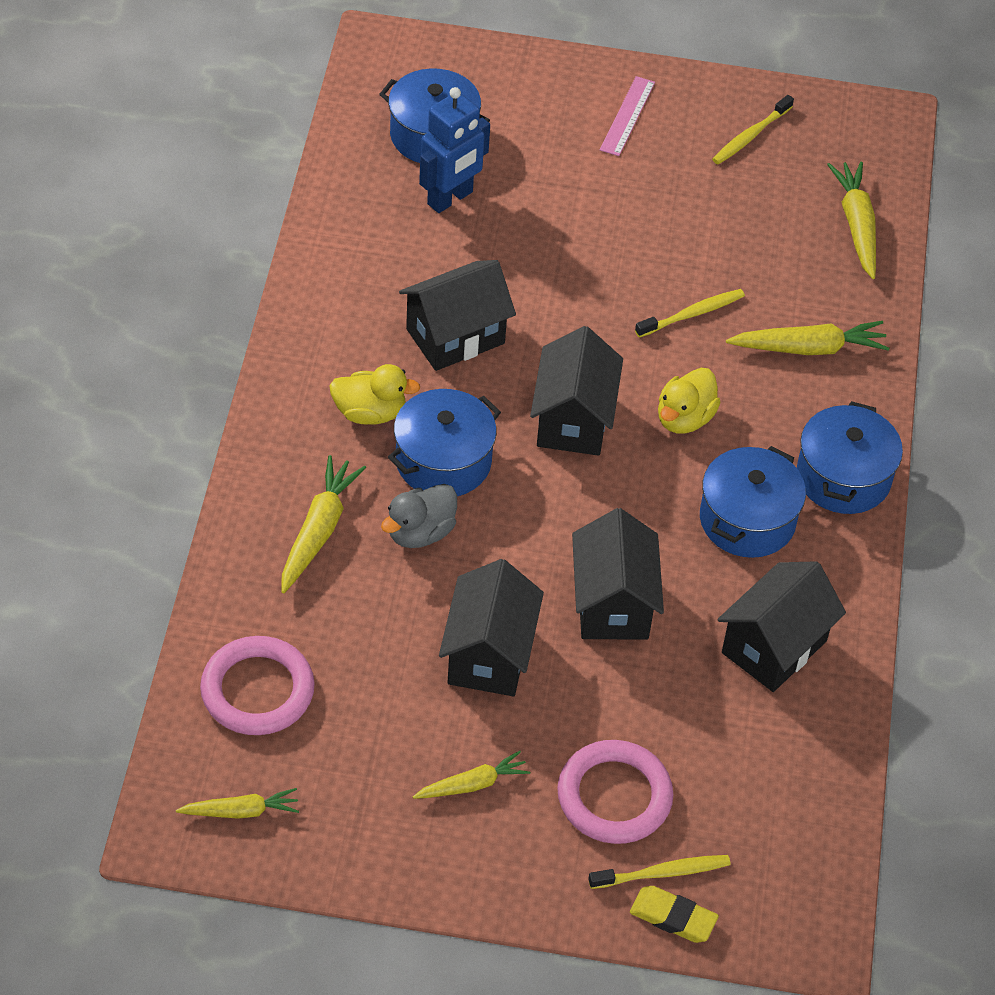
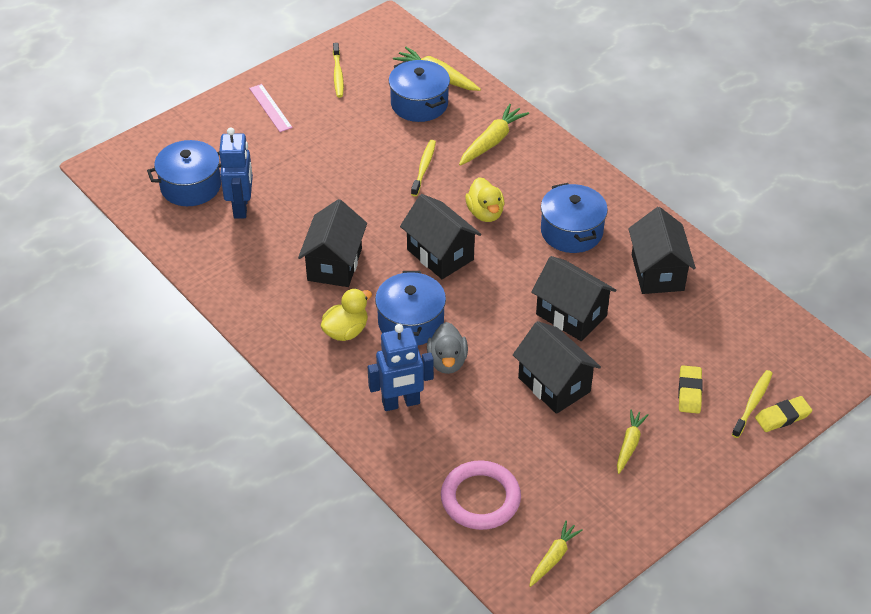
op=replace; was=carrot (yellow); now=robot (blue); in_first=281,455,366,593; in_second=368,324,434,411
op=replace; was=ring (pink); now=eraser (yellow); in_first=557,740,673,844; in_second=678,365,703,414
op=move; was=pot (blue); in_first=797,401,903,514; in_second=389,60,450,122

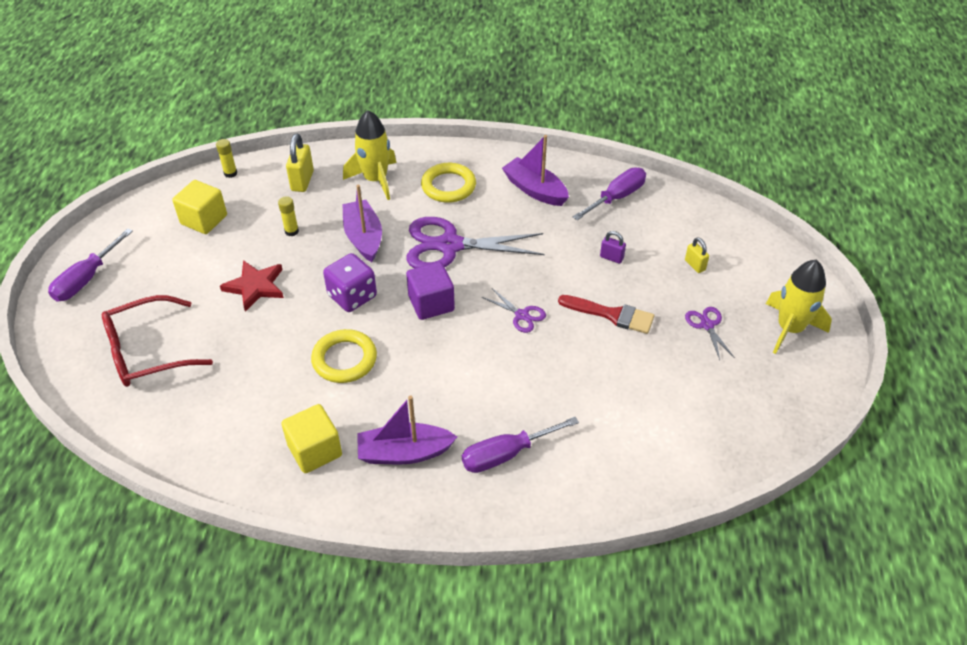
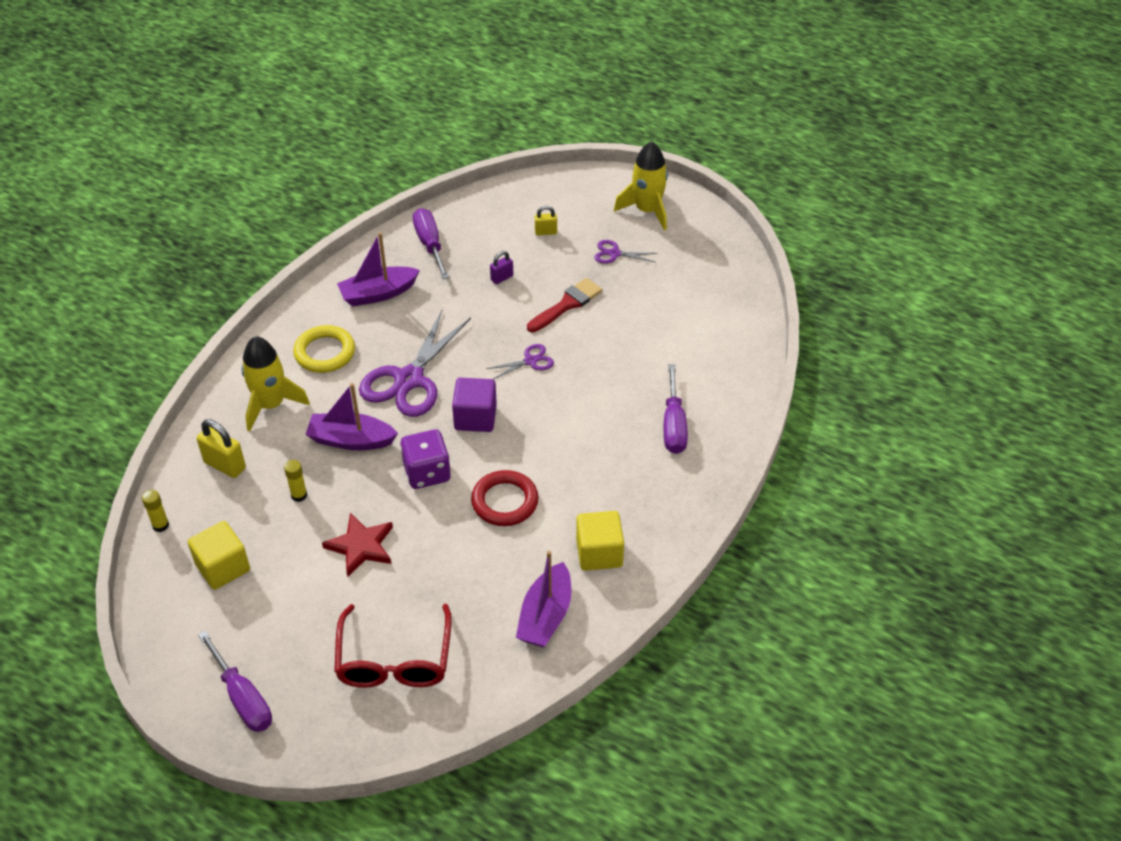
op=recolor; was=ring (yellow); now=ring (red); in_first=311,329,377,383; in_second=471,470,539,526
op=move; was=boat (purple); in_first=357,396,457,464; in_second=516,551,571,647

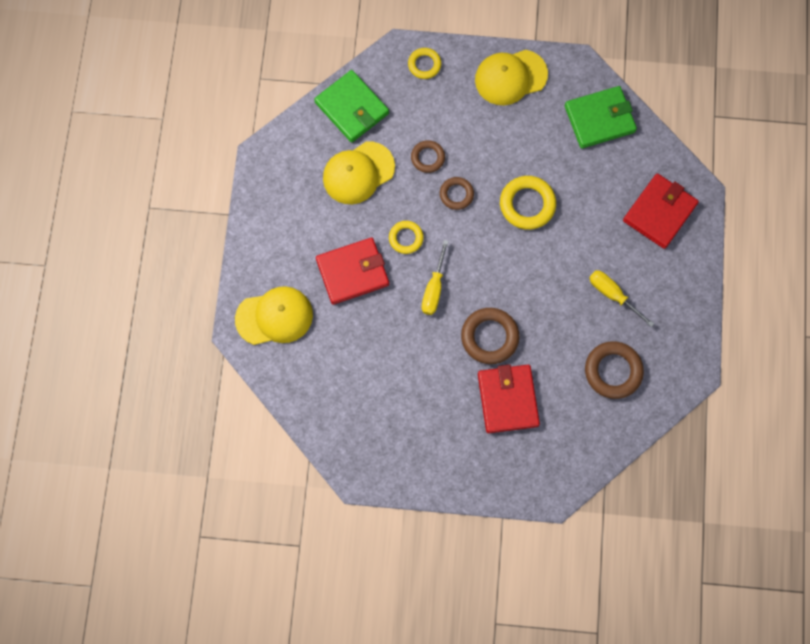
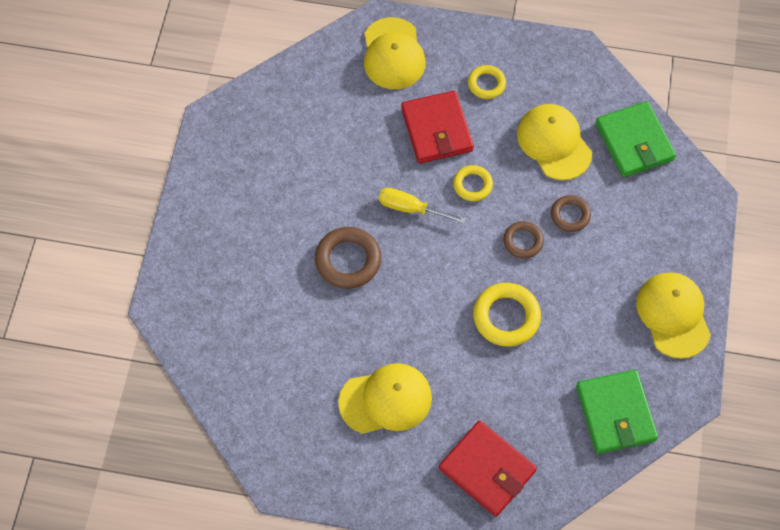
op=rotate; was=wallet (green); in_first=314,70,389,143; in_second=595,101,676,177; clockwise=-75
op=move; was=ring (yellow); in_first=408,48,441,79; in_second=468,65,506,99
op=delete; was=wallet (red); in_first=478,365,540,433
op=delete; was=ring (brown); in_first=585,341,644,399
op=replace; was=screwdriver (yellow); now=cap (yellow); in_first=589,270,654,327; in_second=338,363,432,434

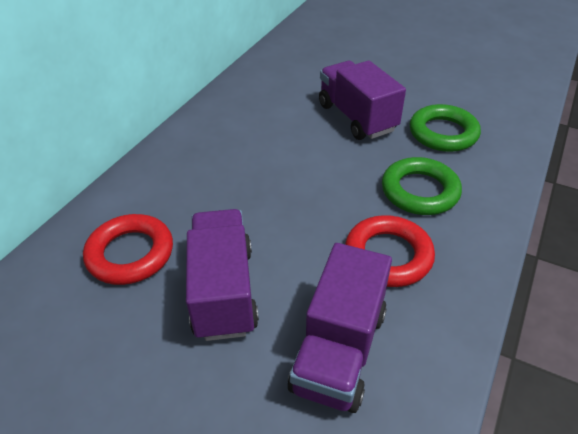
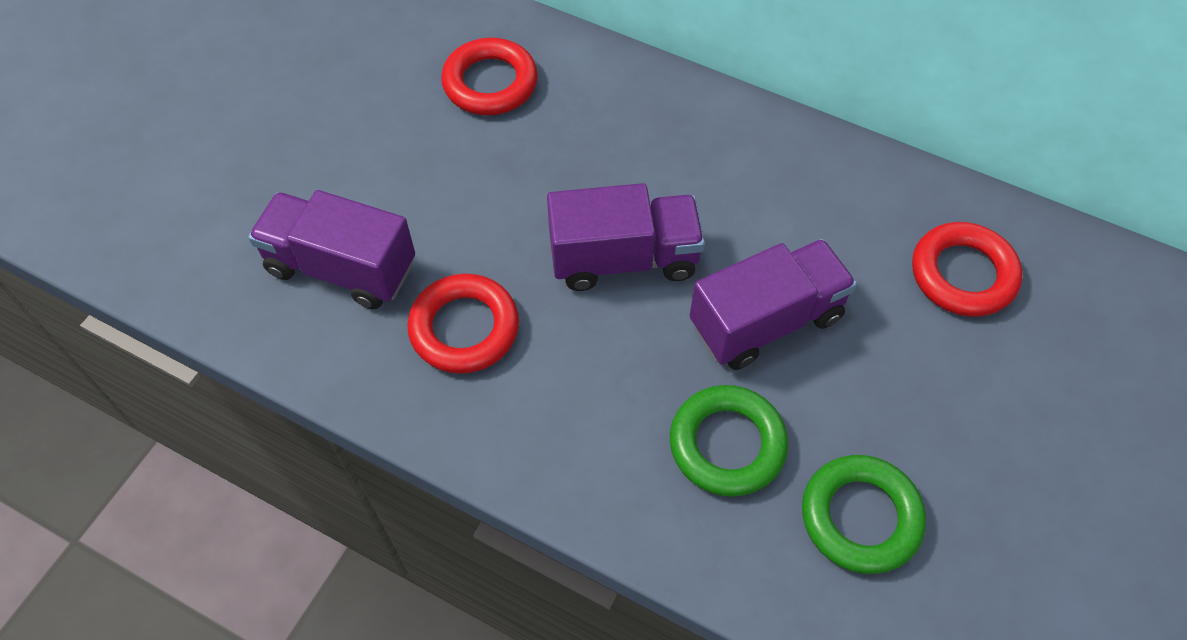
op=move; was=truck (purple); in_first=186,209,259,341; in_second=547,183,705,291
op=move; was=ring (green); in_first=382,157,462,215; in_second=802,455,926,574
op=insert; now=ring (red); in_second=912,222,1023,317

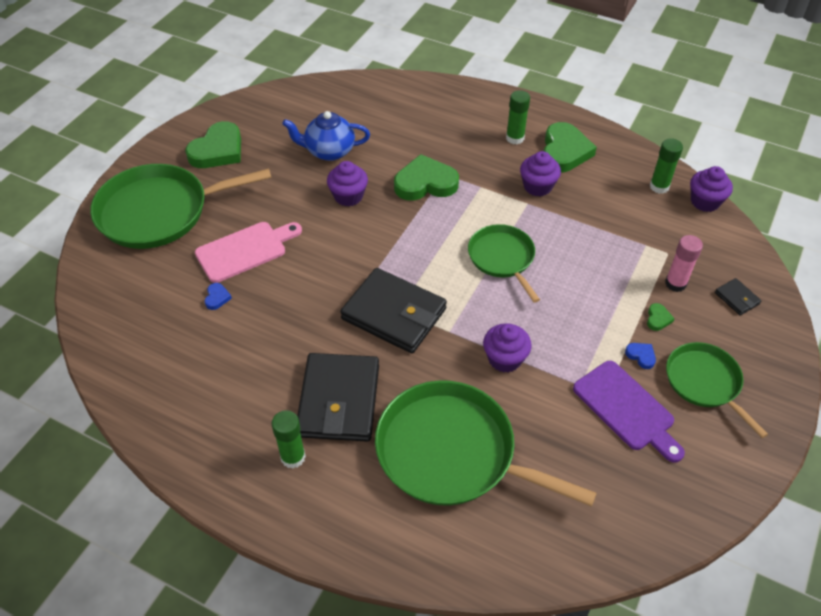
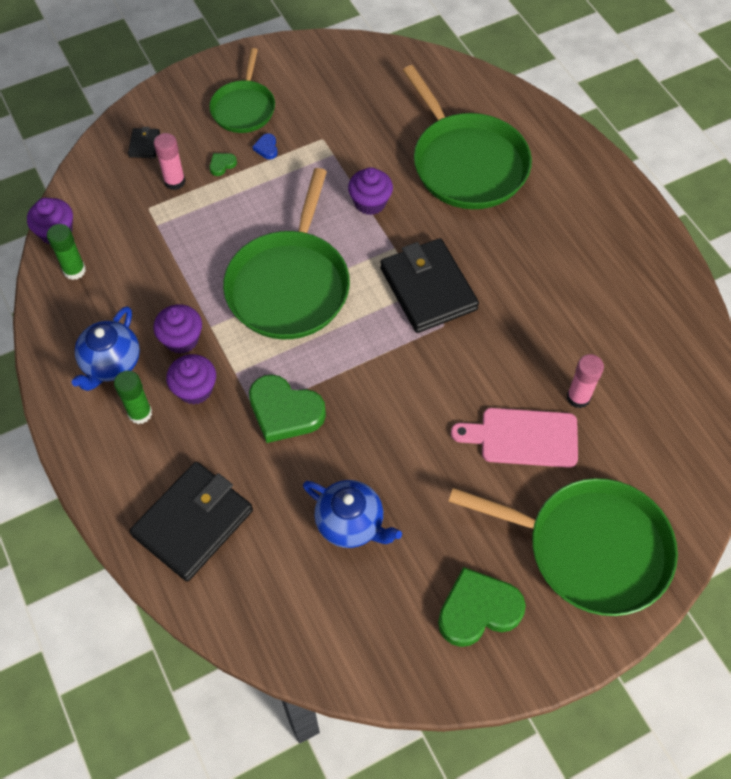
op=replace; was=heart (blue); now=glue stick (pink); in_first=205,283,232,310; in_second=567,354,604,408
op=delete; was=glue stick (green); in_first=272,410,306,468
op=move; was=wallet (black); in_first=297,353,379,442; in_second=130,462,253,581
op=move; was=cupcake (purple); in_first=327,161,368,206; in_second=166,354,216,405
op=resize; was=pan (green); in_first=468,224,540,303; in_second=223,168,350,340; ratio=1.72
op=replace; was=heart (green); now=teapot (blue); in_first=544,122,597,172; in_second=72,306,140,391
op=delete; was=cutting board (purple); in_first=573,361,685,463

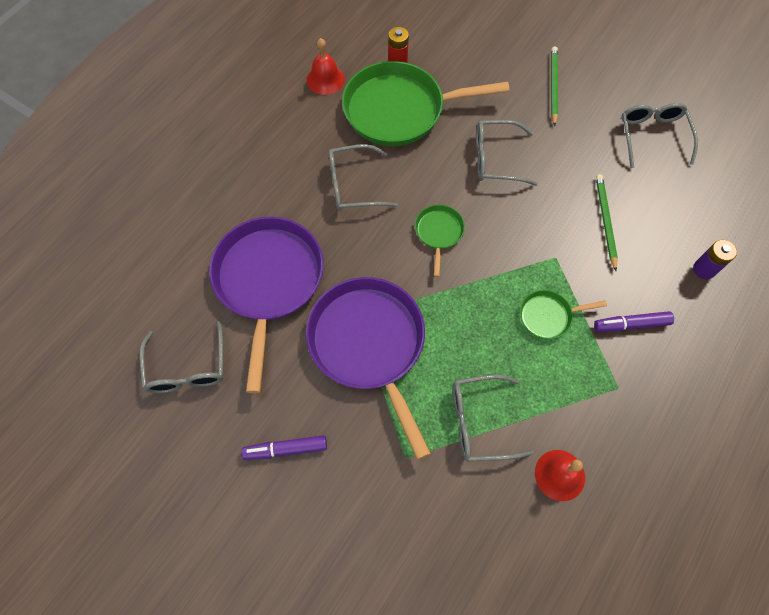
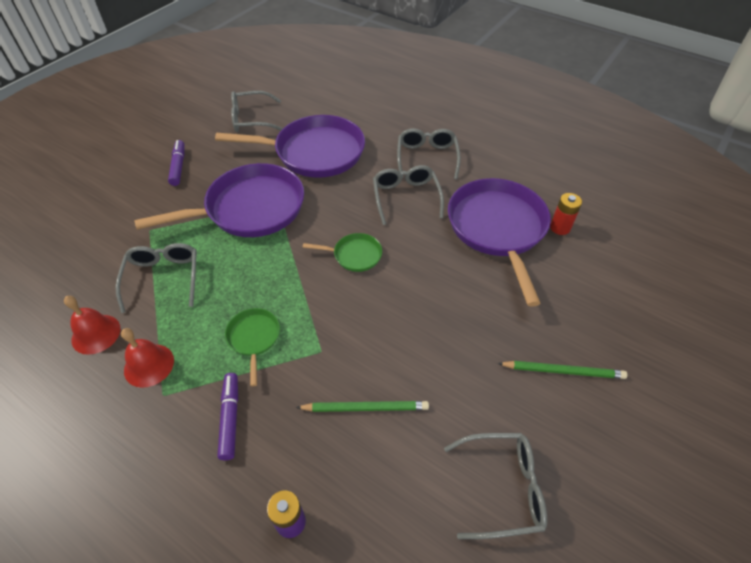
op=move; was=bell (red); in_first=306,38,345,95; in_second=121,328,174,388
op=recolor; was=pan (green); now=pan (purple); in_first=342,61,509,146; in_second=448,178,551,307
op=move; was=glasses (grey); in_first=476,120,538,186; in_second=397,128,461,179

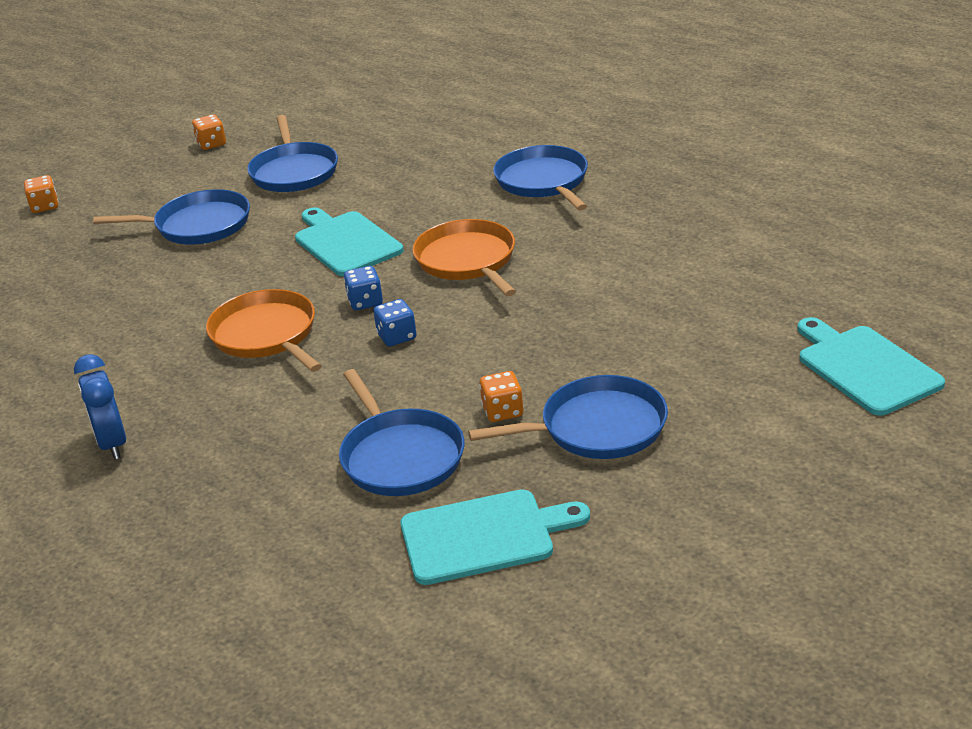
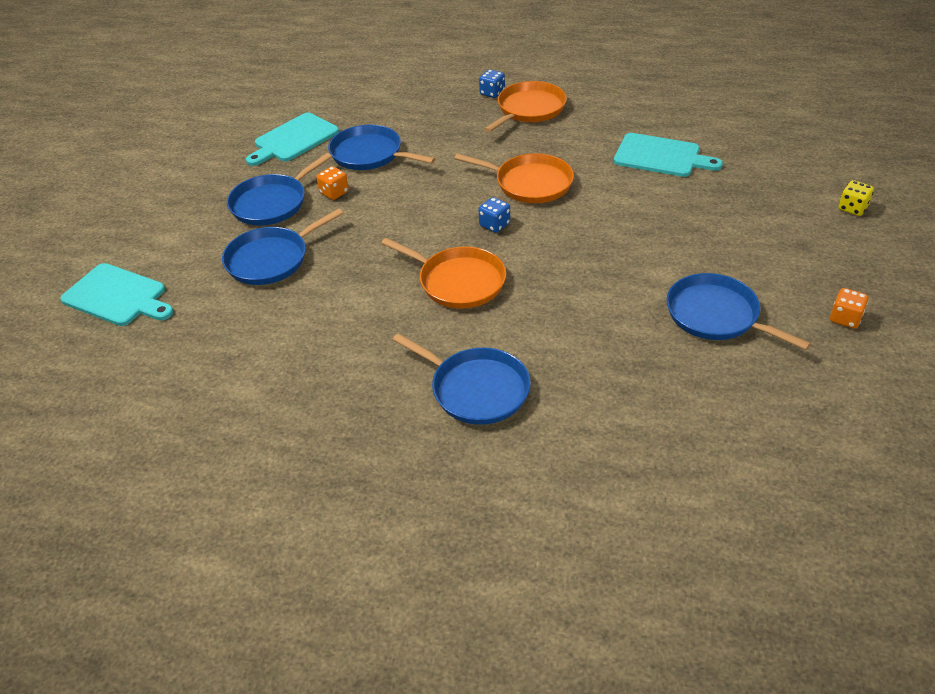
op=recolor; was=dice (orange); now=dice (yellow); in_first=24,175,59,213; in_second=838,180,874,216
op=replace; was=clock (blue); now=pan (orange); in_first=74,354,126,459; in_second=484,81,567,133
op=move; was=pan (blue); in_first=93,189,250,245; in_second=222,208,343,285
op=move; was=cutting board (turquoise); in_first=295,207,404,276; in_second=614,133,723,177
op=move; was=dice (blue); in_first=373,299,417,346; in_second=479,69,505,98

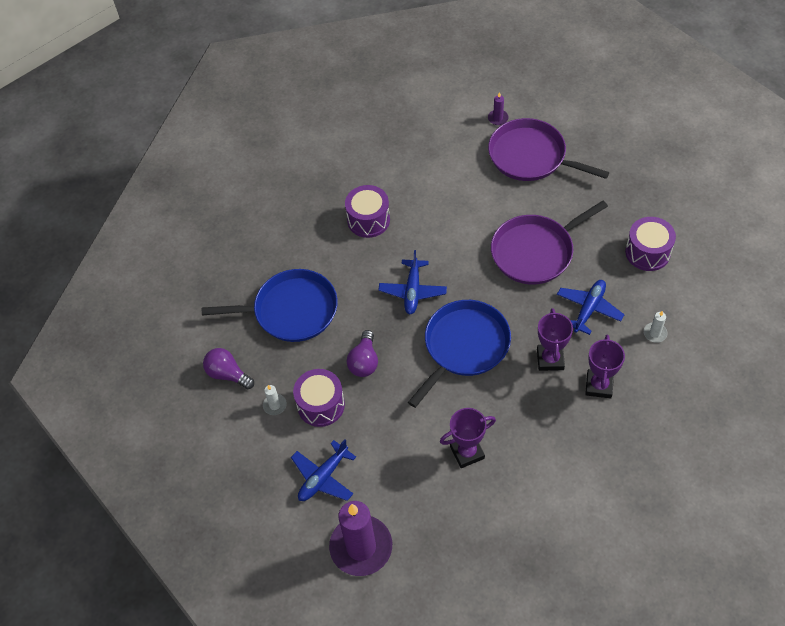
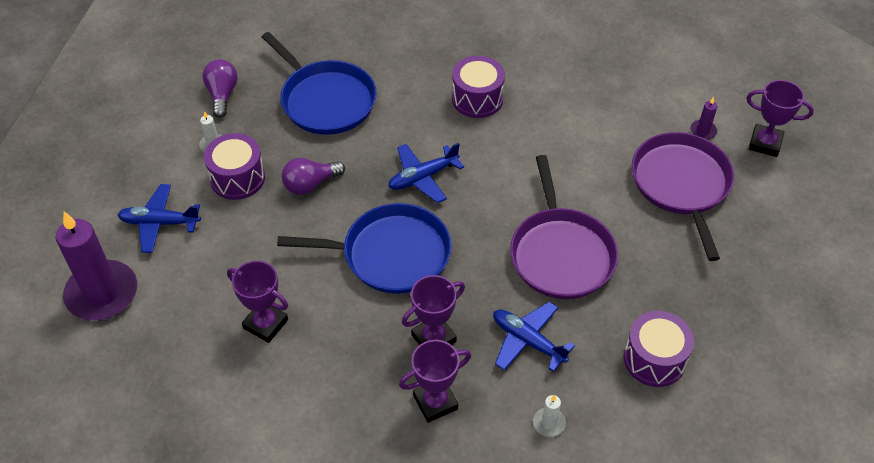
op=rotate; was=pan (purple); in_first=491,201,608,285; in_second=510,155,618,299; clockwise=-120
op=rotate; was=plane (blue); in_first=557,280,624,335; in_second=493,302,575,372; clockwise=-135
op=insert; now=trophy (purple); in_second=747,80,814,157

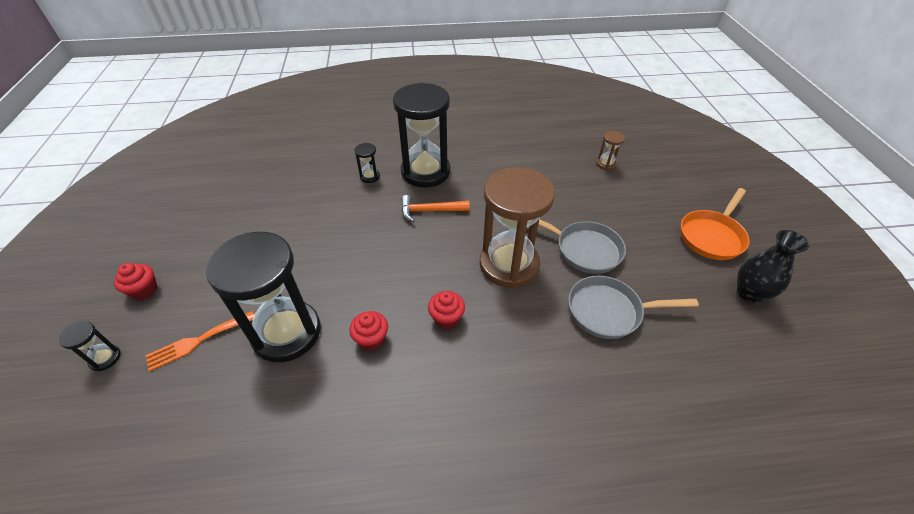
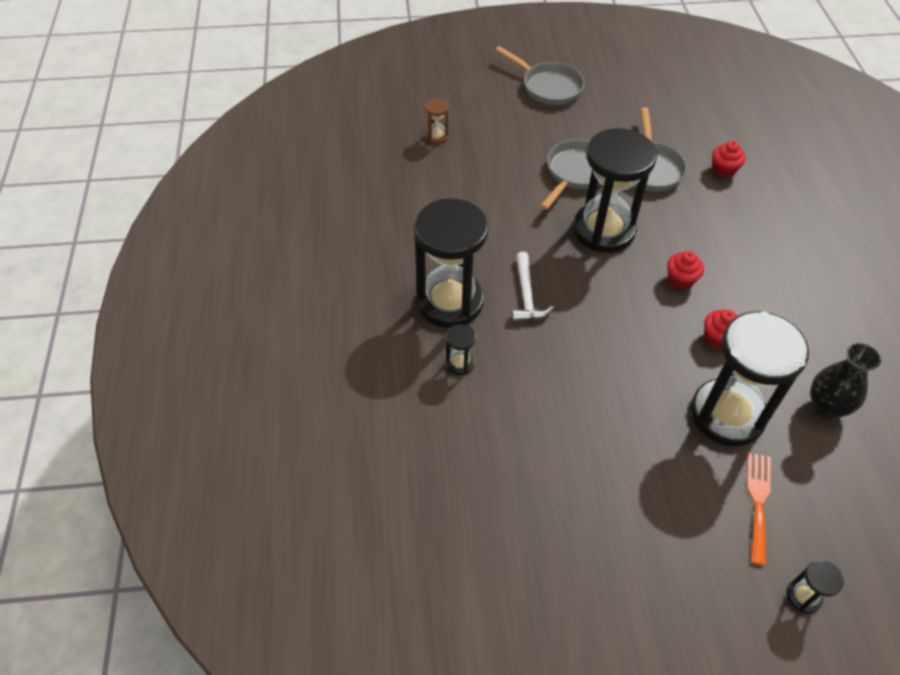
op=move; was=cupcake (red); in_first=114,263,157,300; in_second=712,141,746,178
op=rotate; was=fork (orange); in_first=145,311,254,371; in_second=747,453,771,565; clockwise=-135
op=recolor; was=hammer (orange); now=hammer (white); in_first=401,195,470,222; in_second=511,252,554,322
op=recolor; was=hourglass (brown); now=hourglass (black); in_first=480,167,555,288; in_second=573,128,657,253
op=recolor; was=pan (orange); now=pan (grey); in_first=680,188,750,260; in_second=495,46,585,105
op=move; was=vase (black); in_first=737,230,809,303; in_second=811,343,881,420

